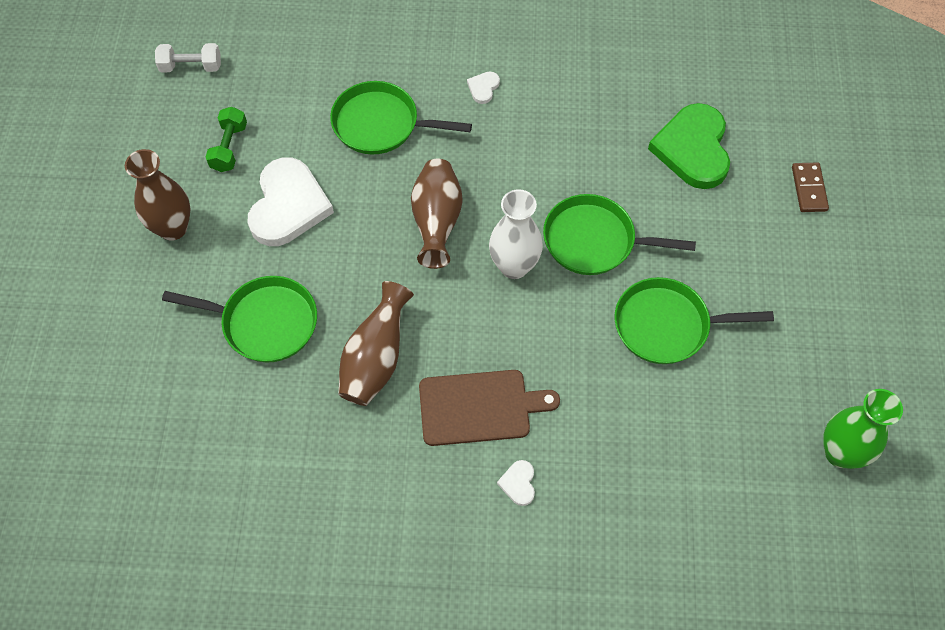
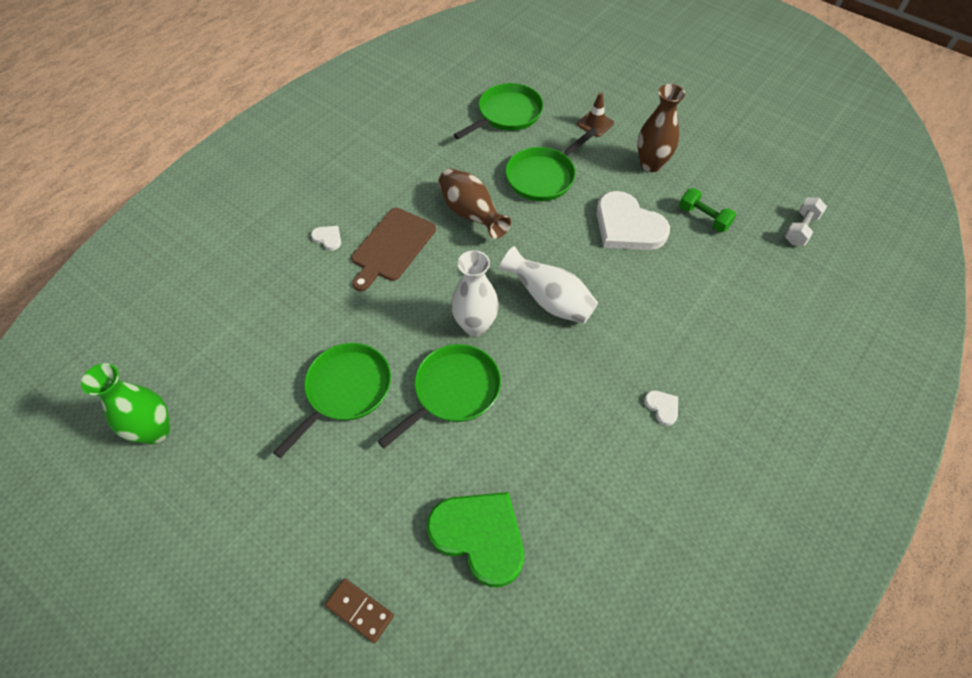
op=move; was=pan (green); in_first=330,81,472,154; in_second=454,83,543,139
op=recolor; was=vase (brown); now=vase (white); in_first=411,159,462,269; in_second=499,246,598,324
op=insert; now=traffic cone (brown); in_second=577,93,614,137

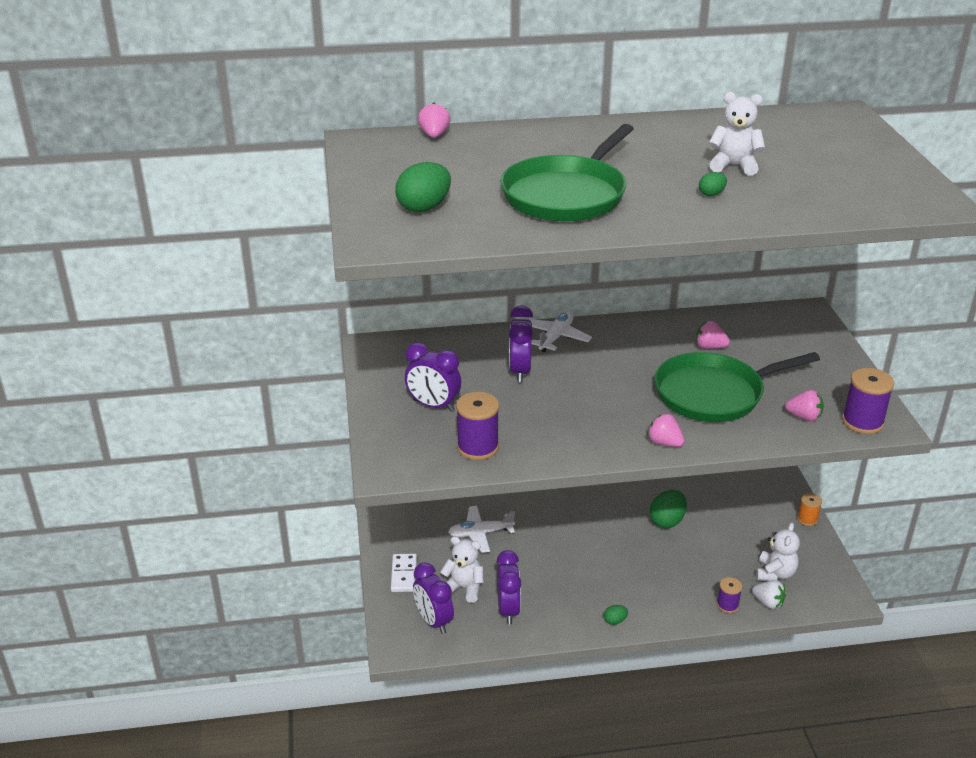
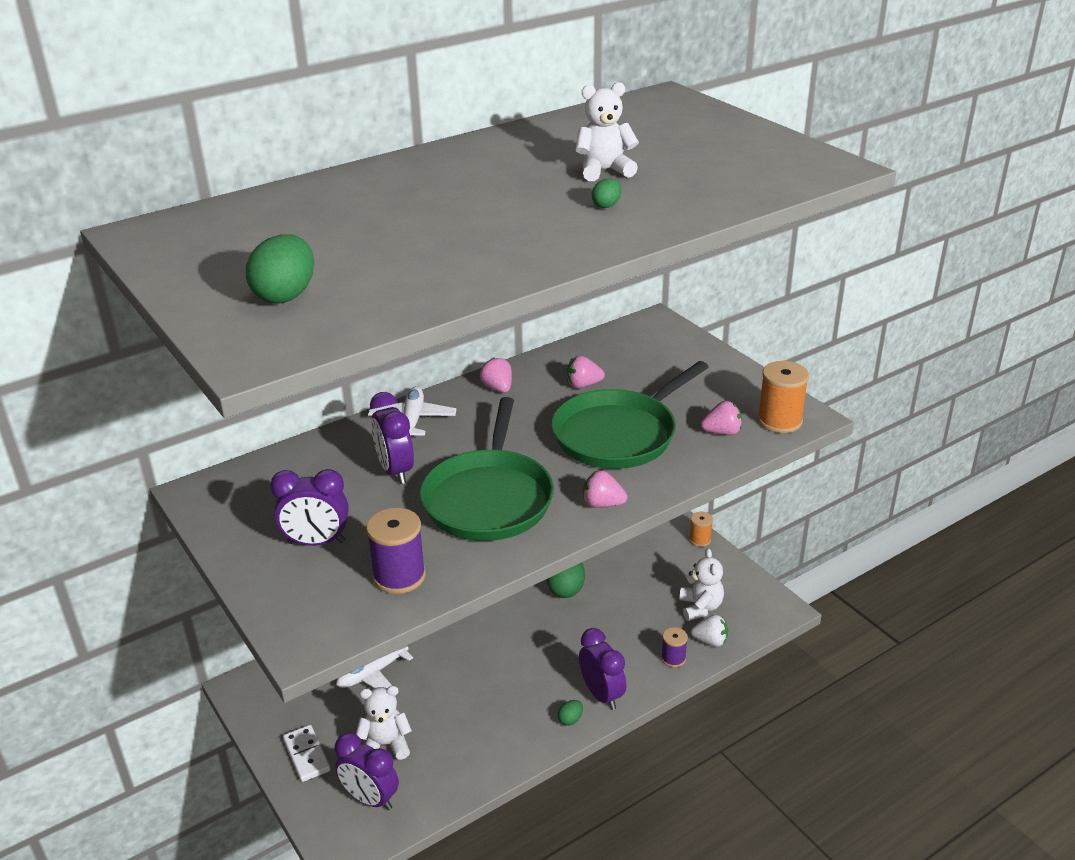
op=move; was=strawberry (pink); in_first=418,103,450,138; in_second=480,357,512,393
op=move; was=clock (purple); in_first=497,550,521,624; in_second=579,628,626,710
op=move; was=pan (green); in_first=500,124,634,222; in_second=420,397,554,541
op=recolor; was=spool (purple); now=spool (orange); in_first=842,368,894,434; in_second=758,361,809,433

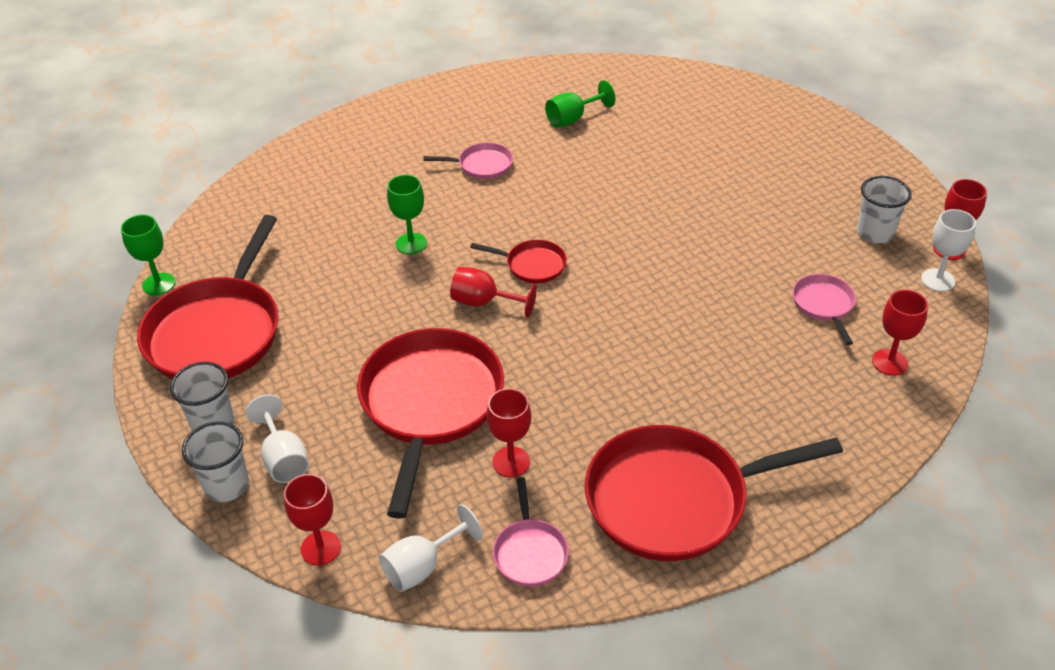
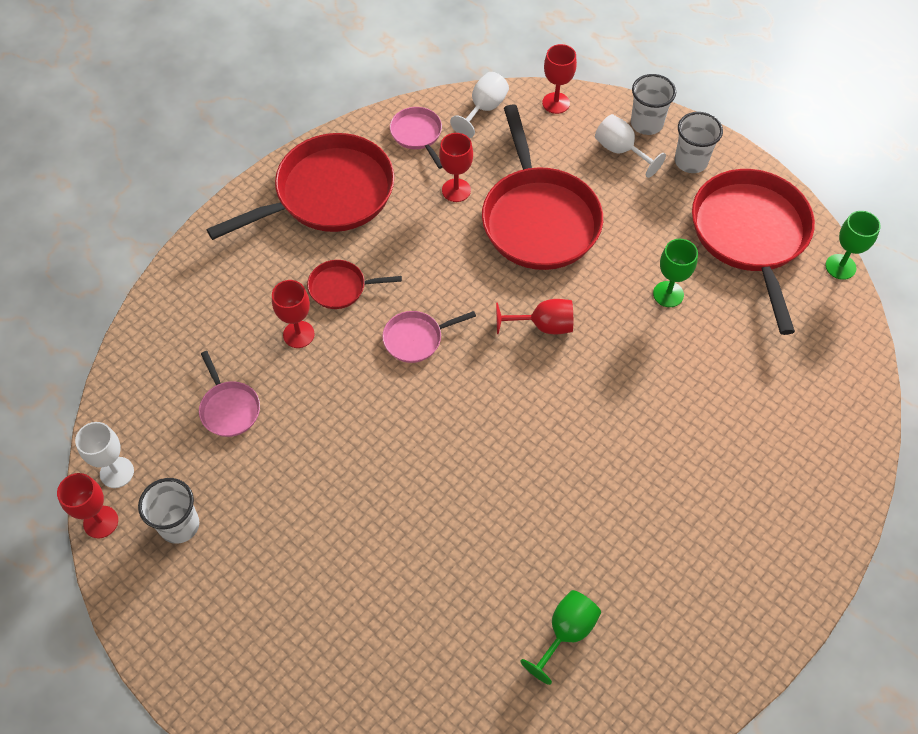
op=move; was=goblet (green); in_first=387,175,427,254; in_second=653,239,698,307
op=move; was=pan (pink); in_first=423,142,513,179; in_second=382,311,476,363
op=move; was=pan (red); in_first=470,240,567,283; in_second=307,260,402,309
op=move; was=goblet (red); in_first=872,290,928,376; in_second=272,280,315,348

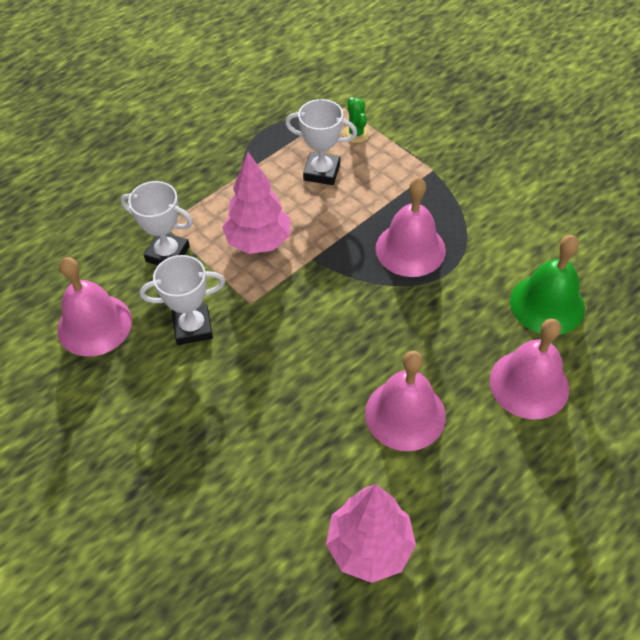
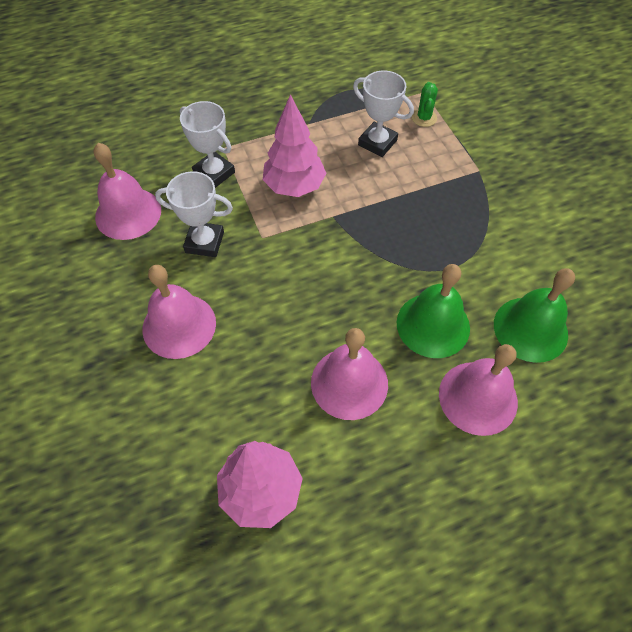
op=move; was=bell (pink); in_first=375,177,446,277; in_second=142,265,216,359
op=insert; now=bell (green); in_second=397,264,470,358

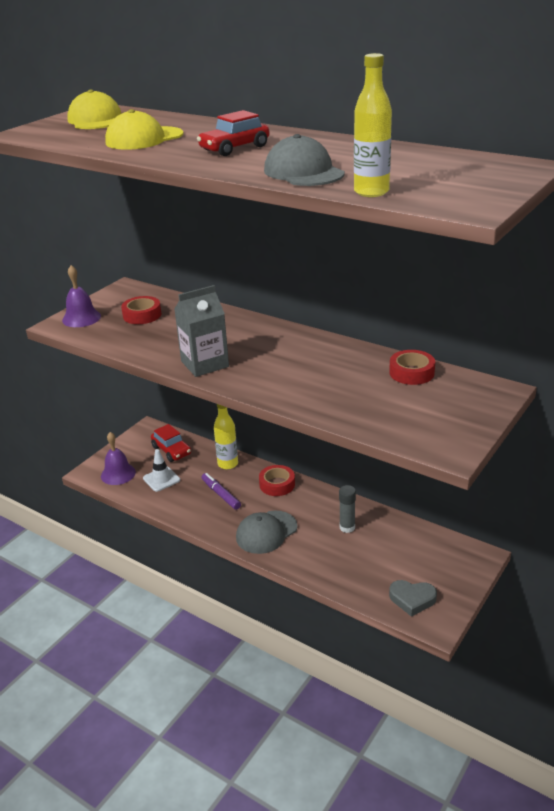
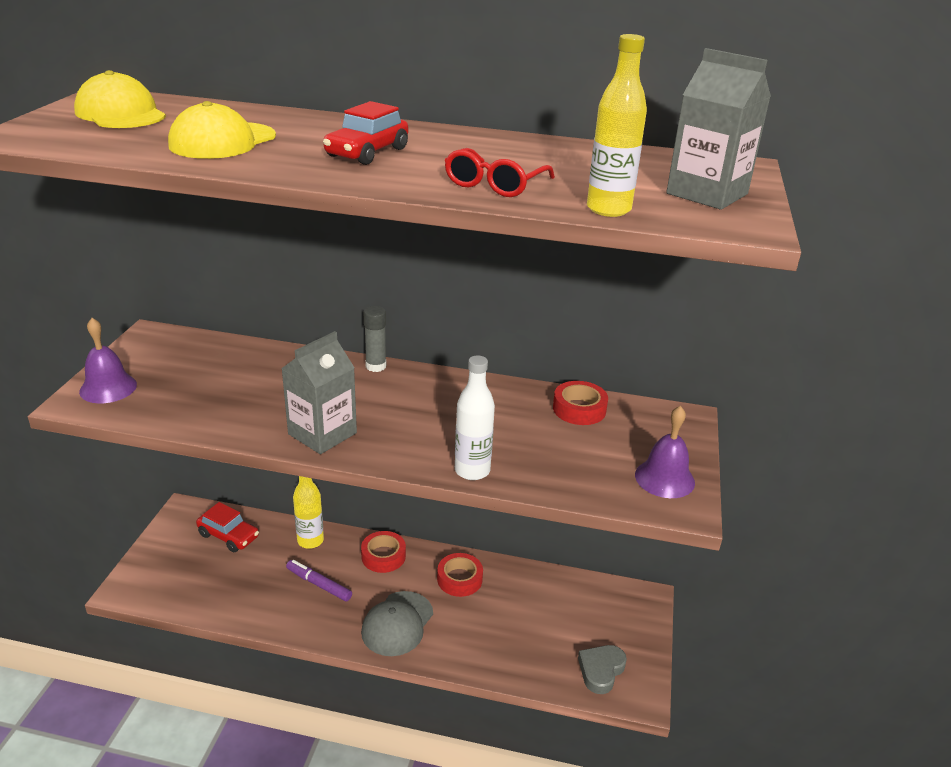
op=move; was=bell (purple); in_first=101,432,136,485; in_second=635,406,695,498
op=move; was=tape (red); in_first=121,296,161,324; in_second=437,553,483,597
op=delete; was=traffic cone (white); in_first=143,449,180,492
op=replace; was=cap (grey); now=glasses (red); in_first=264,134,345,186; in_second=445,148,555,197
op=move; was=glue stick (grey); in_first=339,485,356,533; in_second=364,306,386,372
op=rotate; was=heart (grey); in_first=389,580,437,617; in_second=578,645,627,694; clockwise=135
op=insert; now=bottle (white); in_second=455,355,495,480
op=insert; now=carton (grey); in_second=666,48,771,210

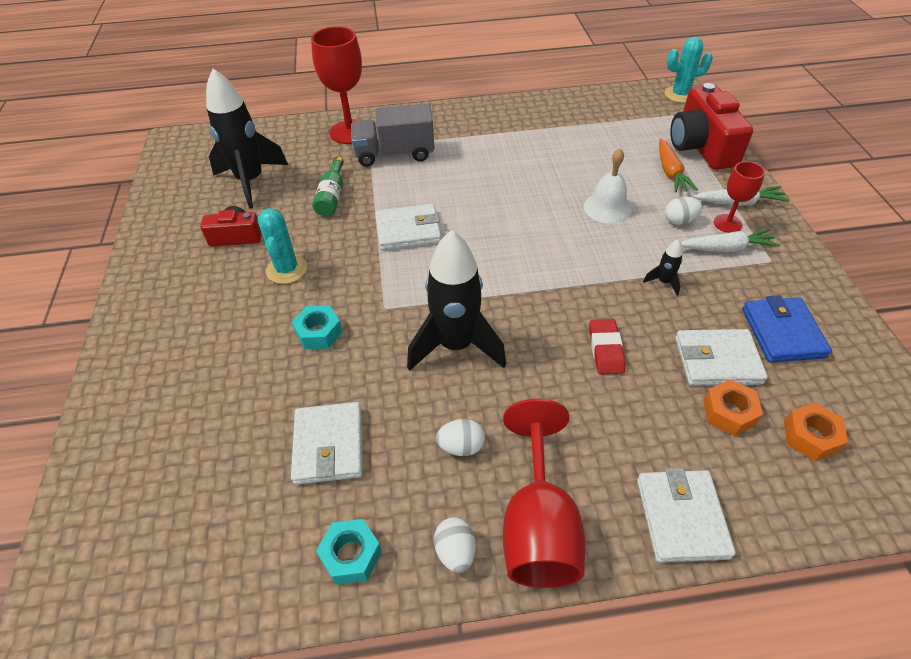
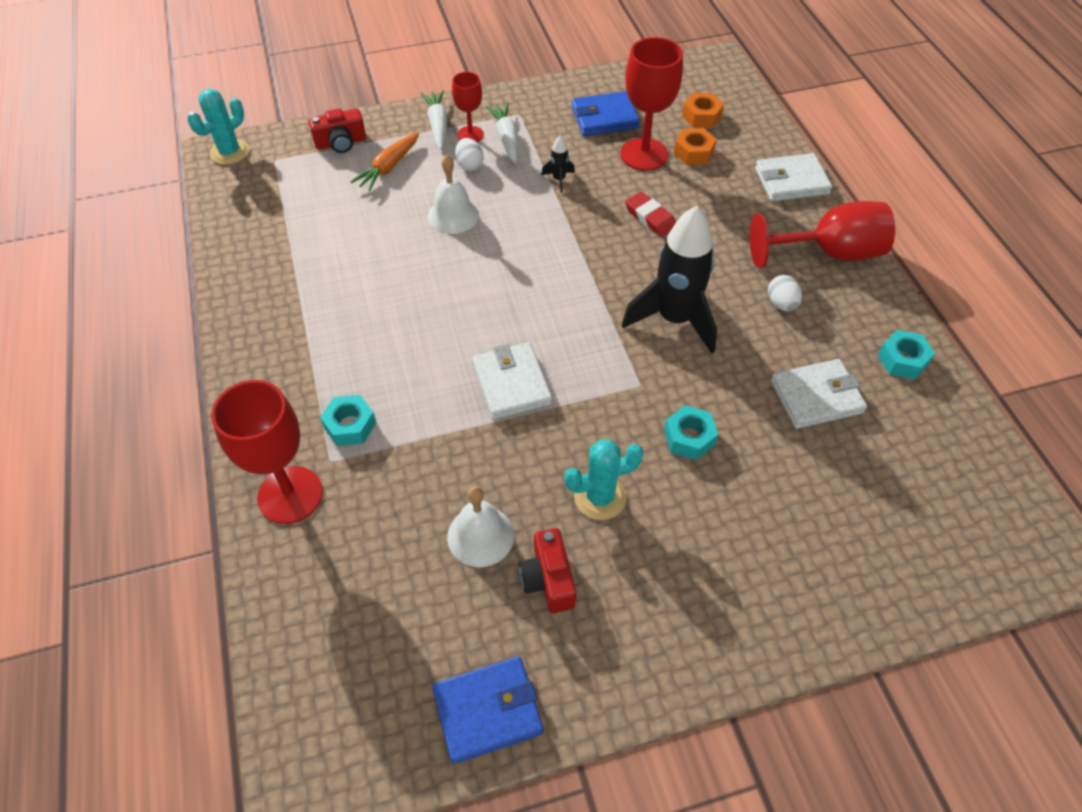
op=delete; was=rocket (black); in_first=206,69,288,209
op=delete; was=bottle (green); in_first=312,157,344,216
op=replace; was=truck (grey); now=nut (turquoise); in_first=351,103,434,167; in_second=320,395,376,446
op=delete; was=egg (white); in_first=434,517,476,573
op=rotate; was=eraser (red); in_first=589,319,625,374; in_second=625,192,676,237; clockwise=60
op=rotate; was=carrot (orange); in_first=659,139,698,192; in_second=350,133,419,191; clockwise=135
op=rotate; was=cactus (turquoise); in_first=664,37,713,103; in_second=187,89,249,165; clockwise=60
op=resize; was=camera (red); in_first=670,83,753,170; in_second=309,108,366,153; ratio=0.56
op=replace; was=wallet (white); now=goblet (red); in_first=675,329,768,386; in_second=620,37,683,171
op=insert; now=wallet (blue); in_second=432,656,543,764
op=insert; now=bell (white); in_second=447,486,514,567

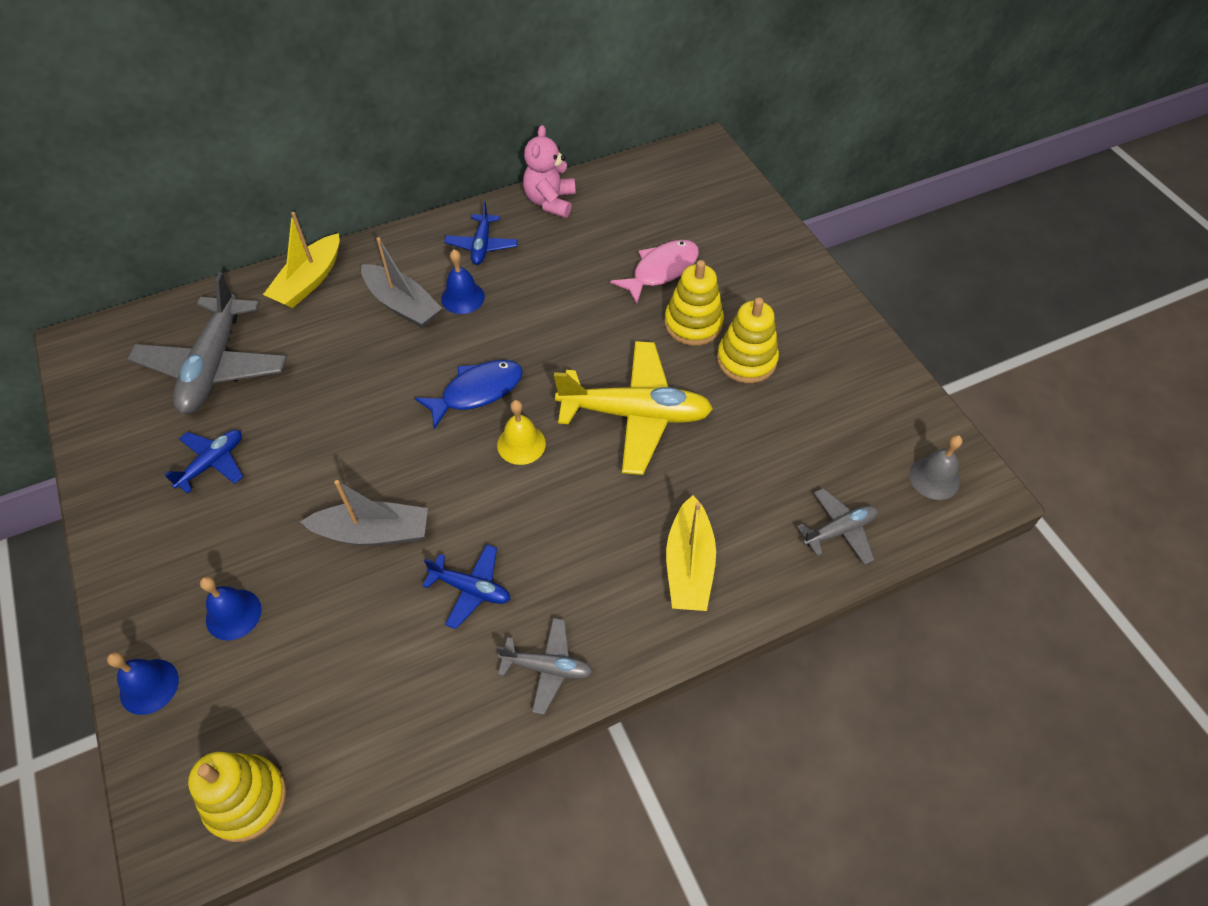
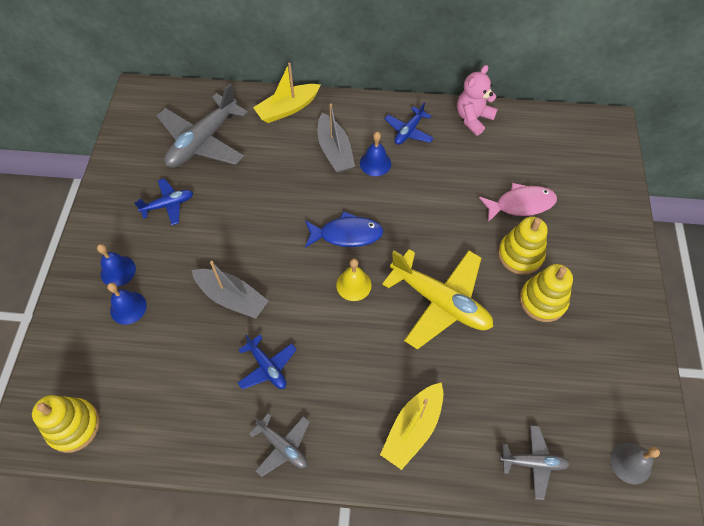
op=move; was=bell (blue); in_first=107,652,179,715; in_second=97,244,136,287

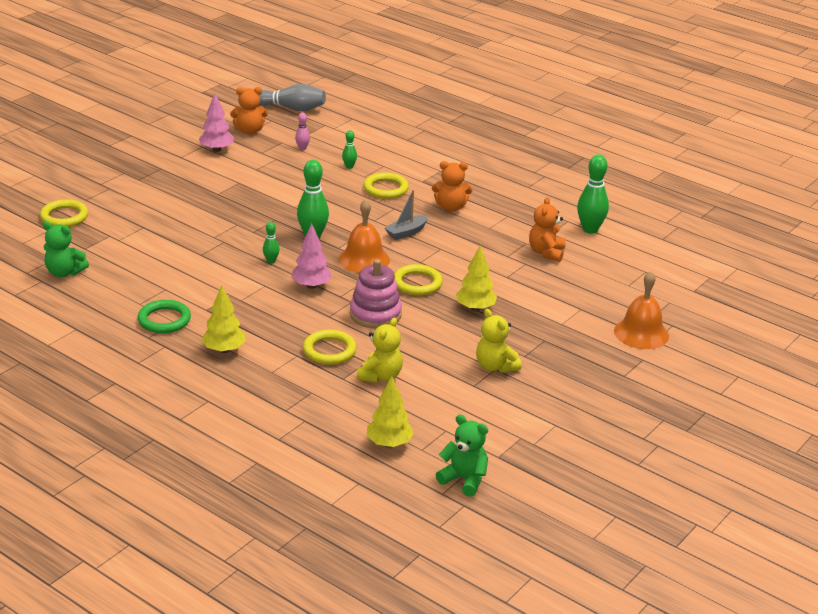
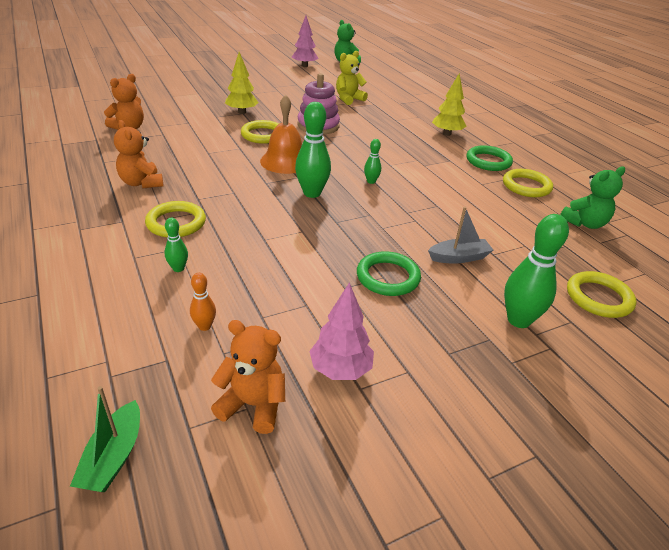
op=rotate; was=teddy bear (green); in_first=43,221,89,277; in_second=560,166,625,229; clockwise=105
op=replace; was=bowling pin (grey); now=boat (green); in_first=259,84,326,111; in_second=70,386,140,492
op=move; was=tree (pink); in_first=292,224,332,289; in_second=292,16,319,67
op=recolor; was=bowling pin (pink); now=bowling pin (orange); in_first=295,112,310,150; in_second=190,273,216,331
op=move; was=ring (yellow); in_first=303,329,357,365; in_second=503,169,553,197
op=delete; was=tree (yellow); in_first=367,376,414,448
op=move; was=boat (grey); in_first=385,190,429,240; in_second=428,207,493,264
op=rotate; was=teddy bear (orange); in_first=432,161,473,212; in_second=114,120,163,188; clockwise=-150
op=delete; was=teddy bear (yellow); in_first=476,309,522,373
op=move; was=bowling pin (green); in_first=577,155,609,233; in_second=504,214,569,328
op=delete; was=bell (orange); in_first=614,271,669,349
op=insert; now=ring (green); in_second=357,251,421,296

